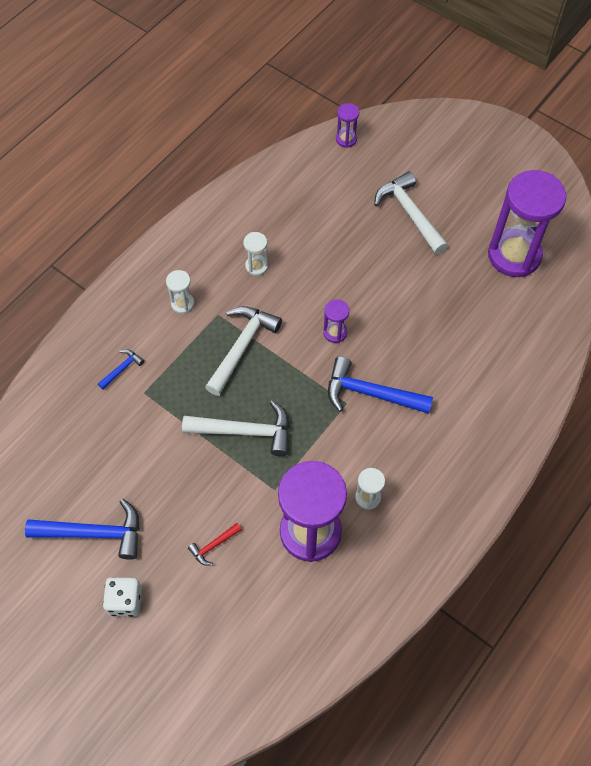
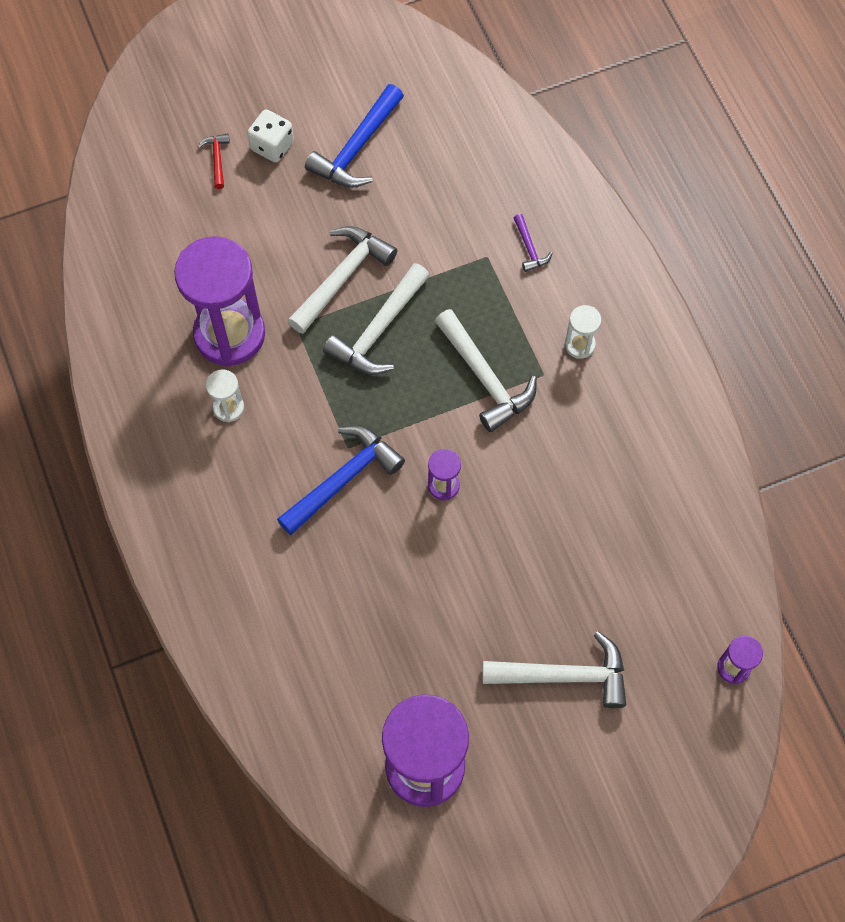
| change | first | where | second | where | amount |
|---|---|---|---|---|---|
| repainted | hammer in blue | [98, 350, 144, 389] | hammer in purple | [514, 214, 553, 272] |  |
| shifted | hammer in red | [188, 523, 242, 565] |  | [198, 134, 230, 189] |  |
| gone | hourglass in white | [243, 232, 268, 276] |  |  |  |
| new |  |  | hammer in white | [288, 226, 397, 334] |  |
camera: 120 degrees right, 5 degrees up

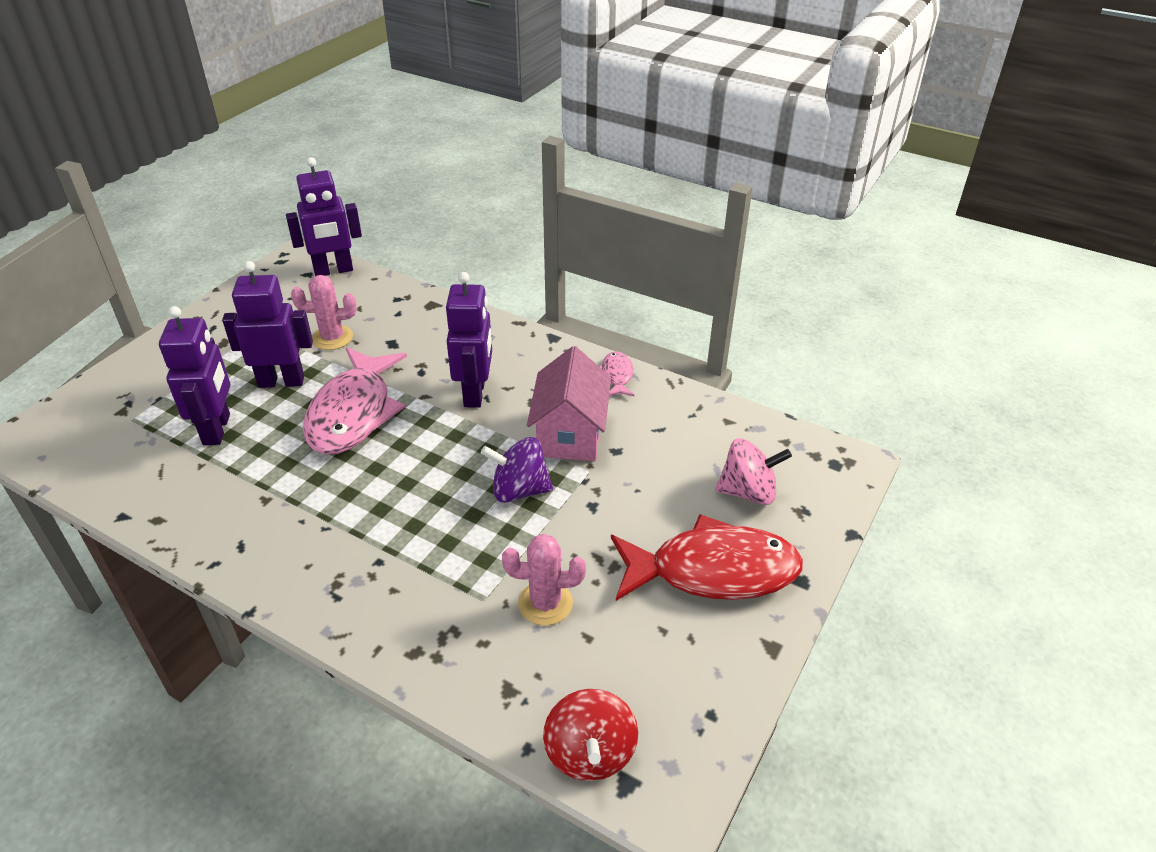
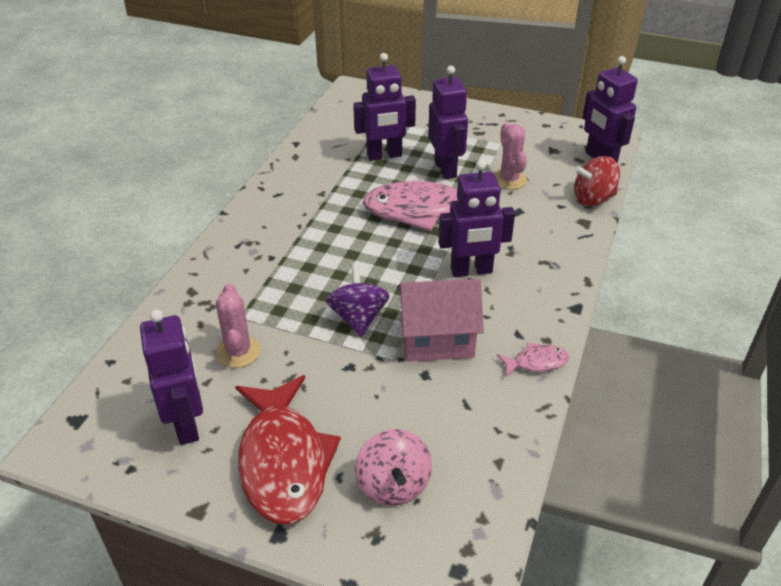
| change | first | where | second | where | amount |
|---|---|---|---|---|---|
| shifted | spinning top in red | [543, 689, 638, 781] |  | [574, 156, 620, 206] |  |
| new |  |  | robot in purple | [140, 309, 203, 445] |  |
camera: 80 degrees right, 0 degrees up

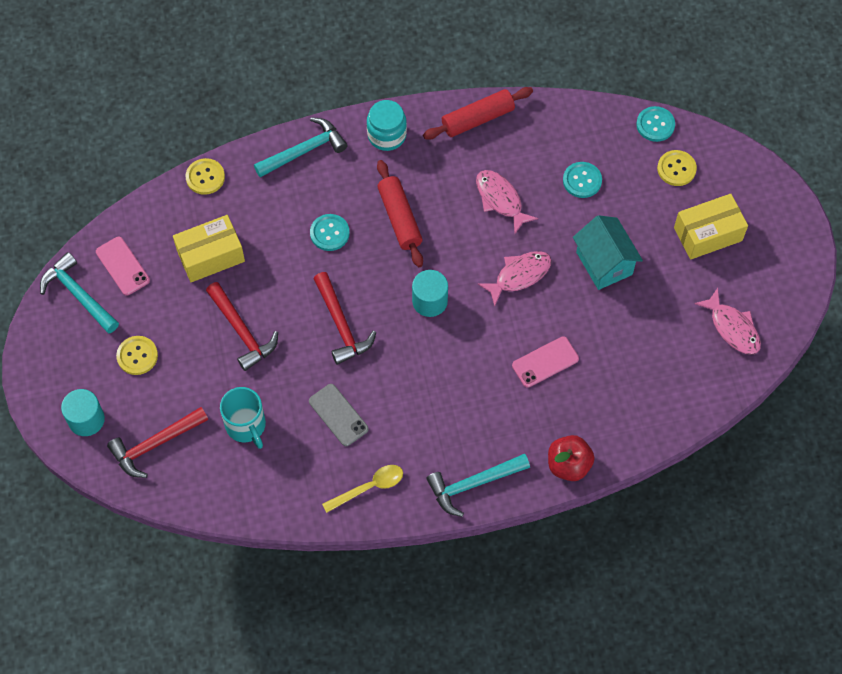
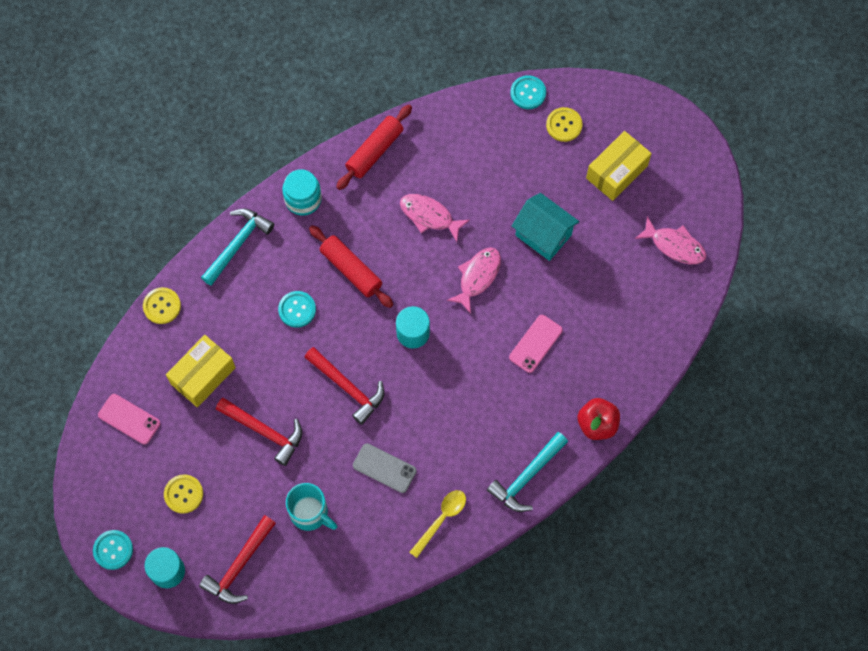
| change | first | where | second | where | amount |
|---|---|---|---|---|---|
| gone | hammer in turquoise | [40, 252, 119, 333] |  |  |  |
| shifted | button in turquoise | [563, 162, 602, 198] |  | [93, 530, 133, 570] |  |
camera: 25 degrees left, 5 degrees up

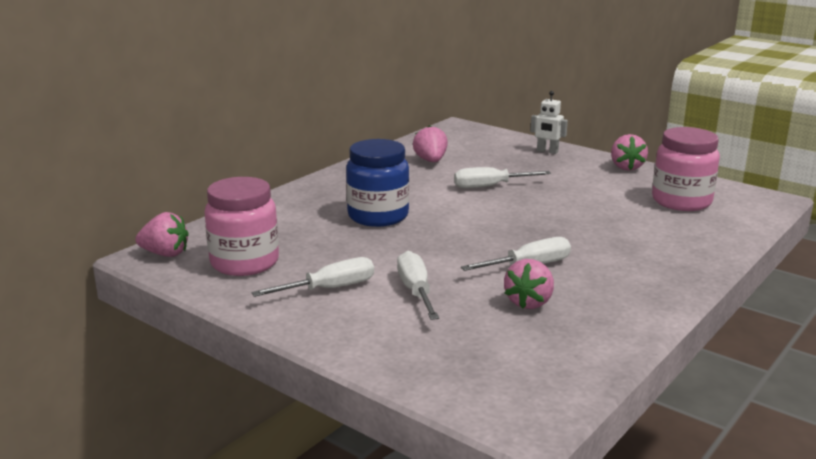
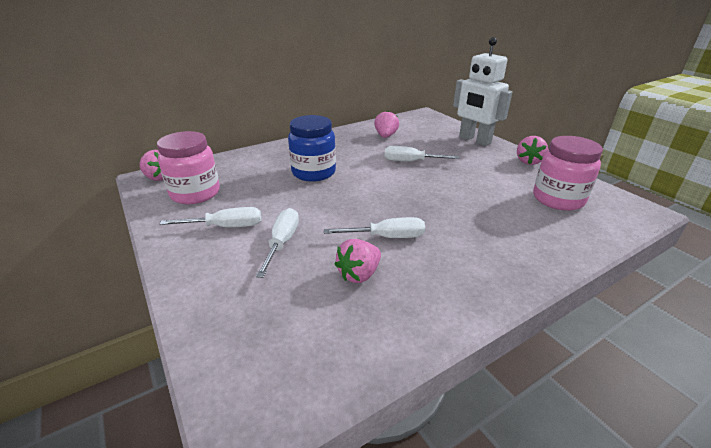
| change | first | where | second | where | amount |
|---|---|---|---|---|---|
| scaled | robot in white | [530, 91, 568, 154] |  | [453, 37, 512, 146] | x2.06 |
camera: 20 degrees right, 10 degrees up

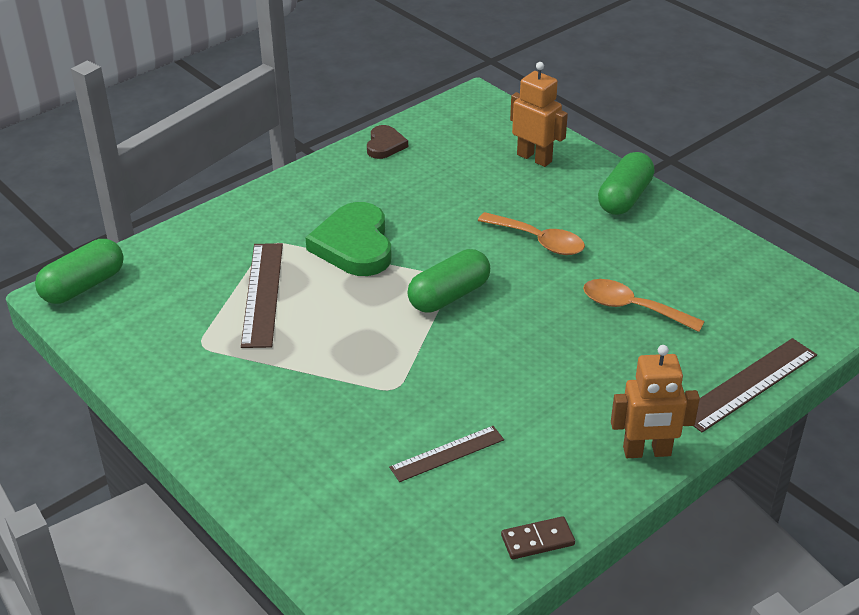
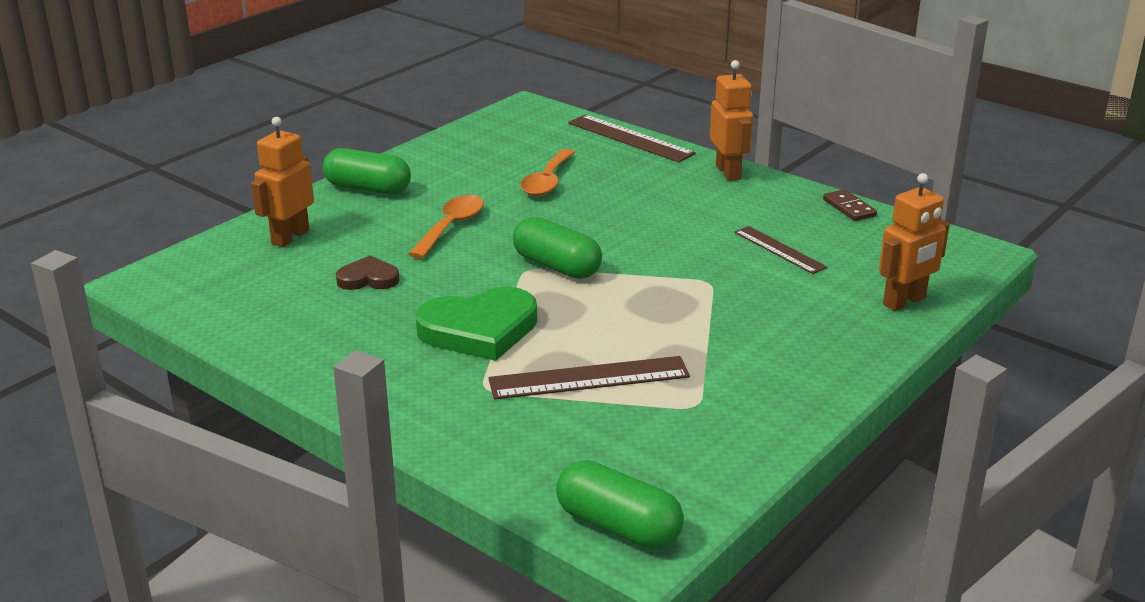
| change | first | where | second | where | amount |
|---|---|---|---|---|---|
| shifted | heart in brown | [367, 125, 408, 159] |  | [336, 256, 400, 290] |  |
| new |  |  | robot in orange | [879, 173, 950, 311] |  |
camera: 100 degrees left, 10 degrees down

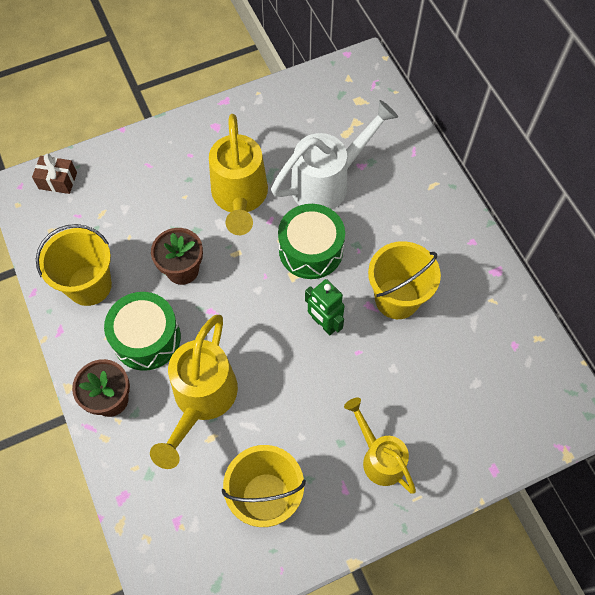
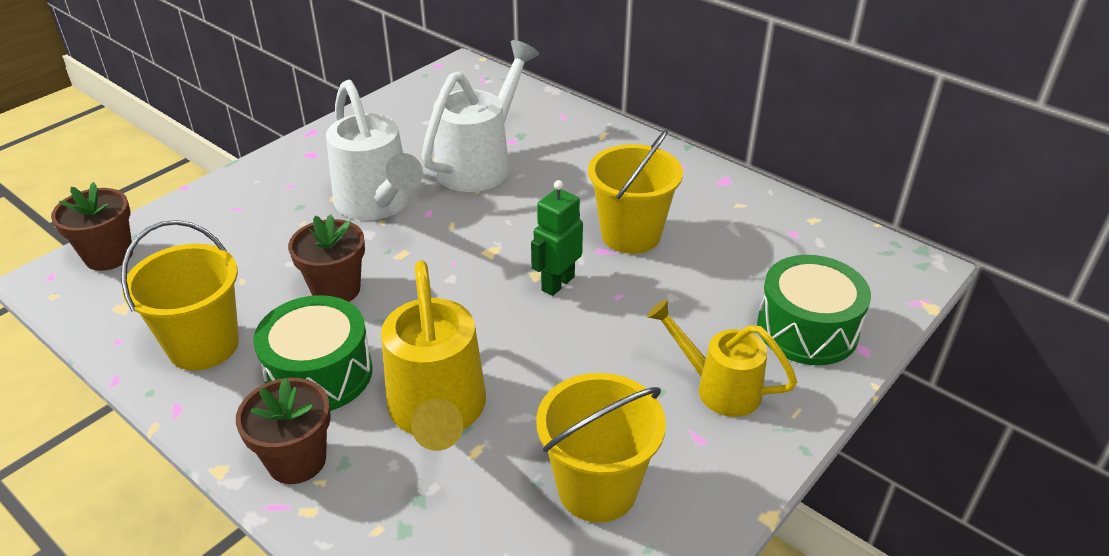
| change | first | where | second | where | amount |
|---|---|---|---|---|---|
| swapped | gift in brown | [32, 154, 77, 194] | flower pot in brown | [51, 182, 133, 271] |  |
| repainted | watering can in yellow | [209, 114, 268, 235] | watering can in white | [326, 80, 423, 220] |  |
| shifted | drum in green | [278, 204, 345, 279] |  | [757, 255, 871, 365] |  |
| rotated | robot in green | [305, 279, 345, 335] |  | [531, 180, 583, 296] | 105 degrees clockwise |
camera: 25 degrees left, 25 degrees down

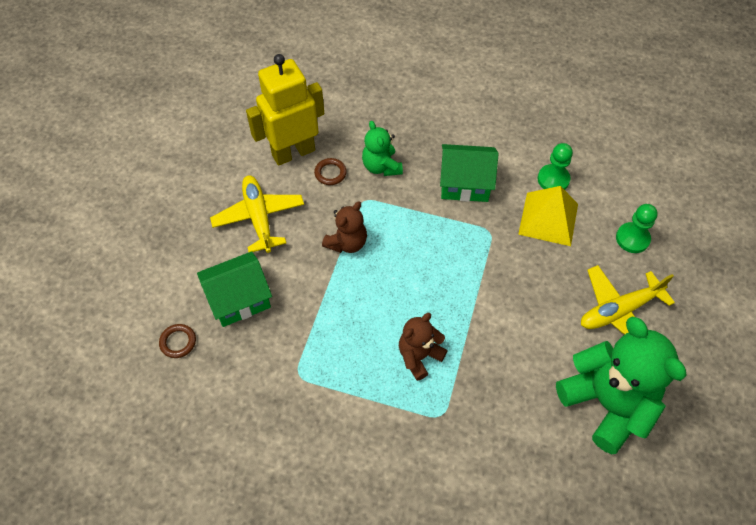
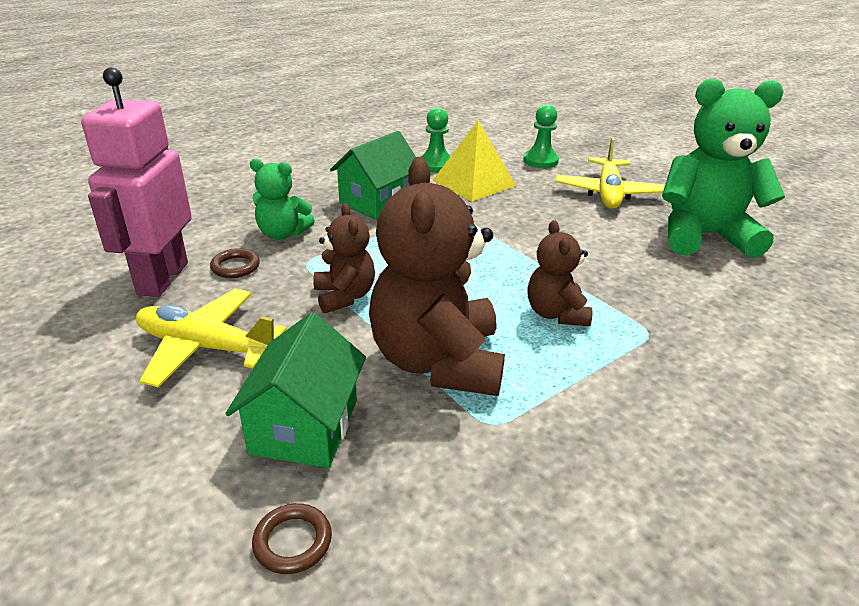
| change | first | where | second | where | amount |
|---|---|---|---|---|---|
| repainted | robot in yellow | [246, 54, 324, 166] | robot in pink | [81, 67, 192, 297] |  |
| new |  |  | teddy bear in brown | [369, 157, 505, 396] |  |
camera: 55 degrees left, 25 degrees down

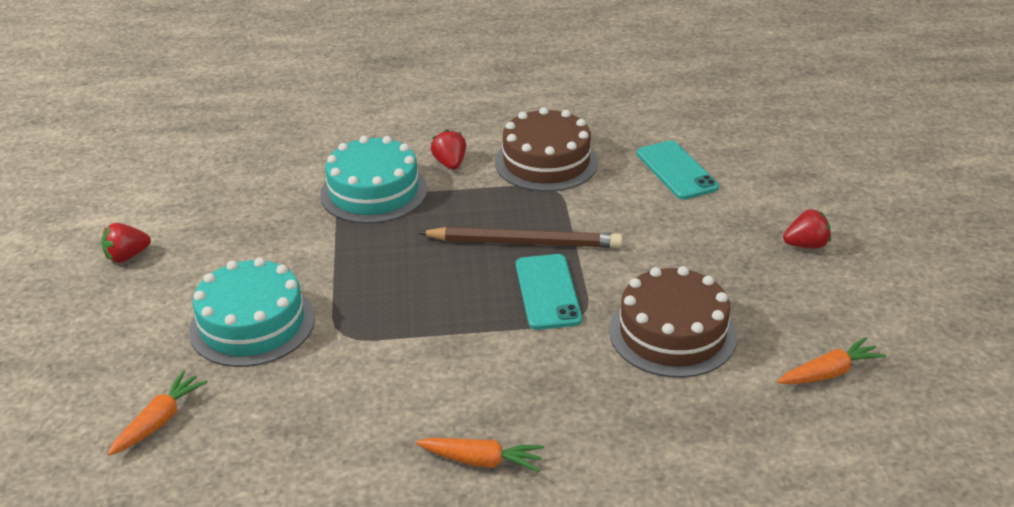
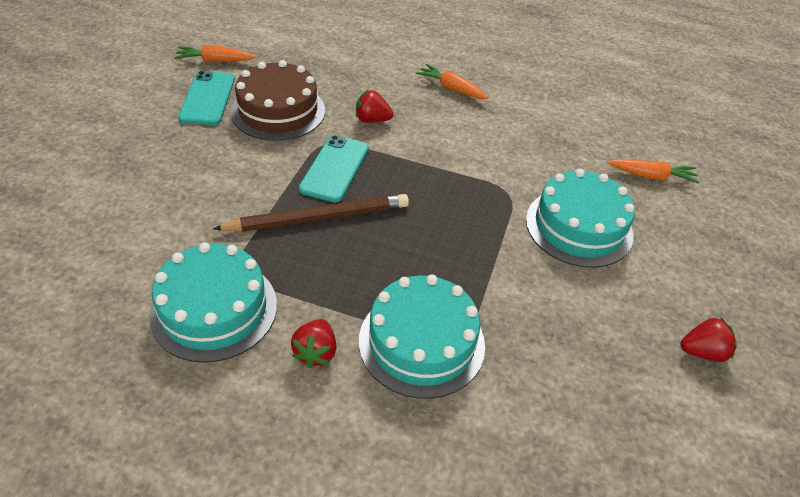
| change | first | where | second | where | amount |
|---|---|---|---|---|---|
| rotated | carrot in orange | [108, 371, 208, 456] |  | [607, 159, 699, 183] | 135 degrees counterclockwise |
| rotated | pencil in brown | [418, 227, 622, 248] |  | [213, 194, 409, 232] | 135 degrees clockwise |
| repainted | cake in brown | [495, 107, 598, 192] | cake in turquoise | [149, 243, 277, 363] |  |
| shifted | phone in turquoise | [637, 140, 719, 200] |  | [178, 71, 235, 125] |  |
| shifted | strawberry in red | [783, 209, 831, 249] |  | [356, 90, 393, 123] |  |
camera: 160 degrees left, 10 degrees up

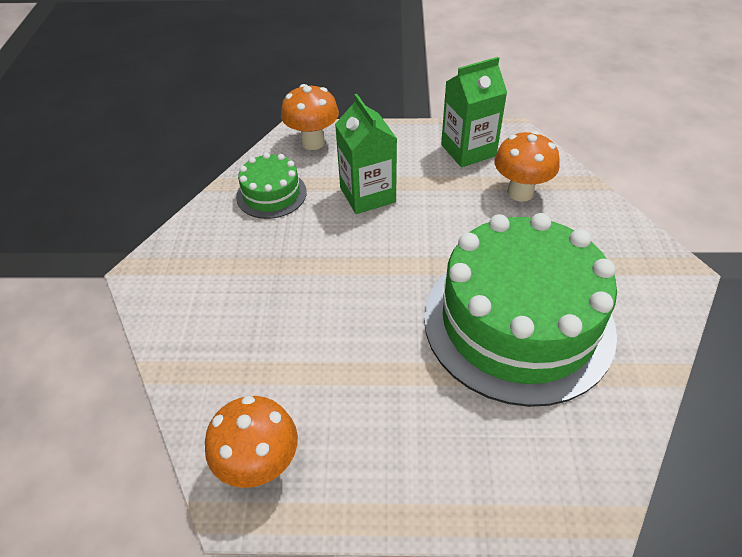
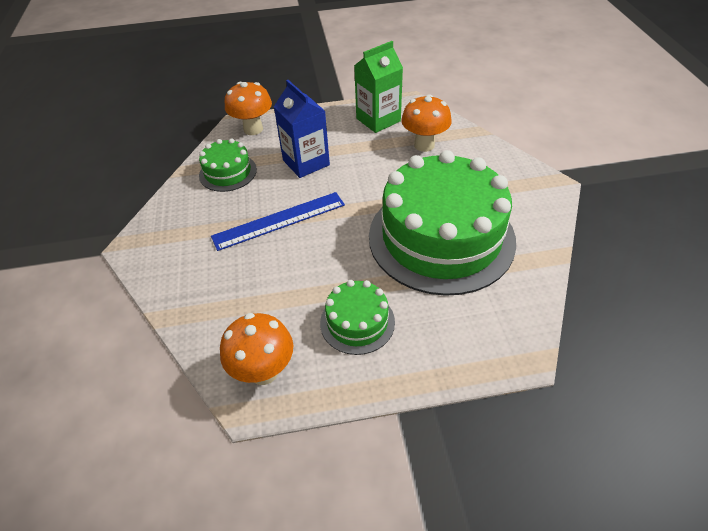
| change | first | where | second | where | amount |
|---|---|---|---|---|---|
| repainted | carton in green | [335, 94, 397, 214] | carton in blue | [274, 80, 330, 178] |  |
| new |  |  | ruler in blue | [211, 192, 345, 251] |  |
| new |  |  | cake in green | [320, 280, 395, 355] |  |
camera: 10 degrees left, 0 degrees up

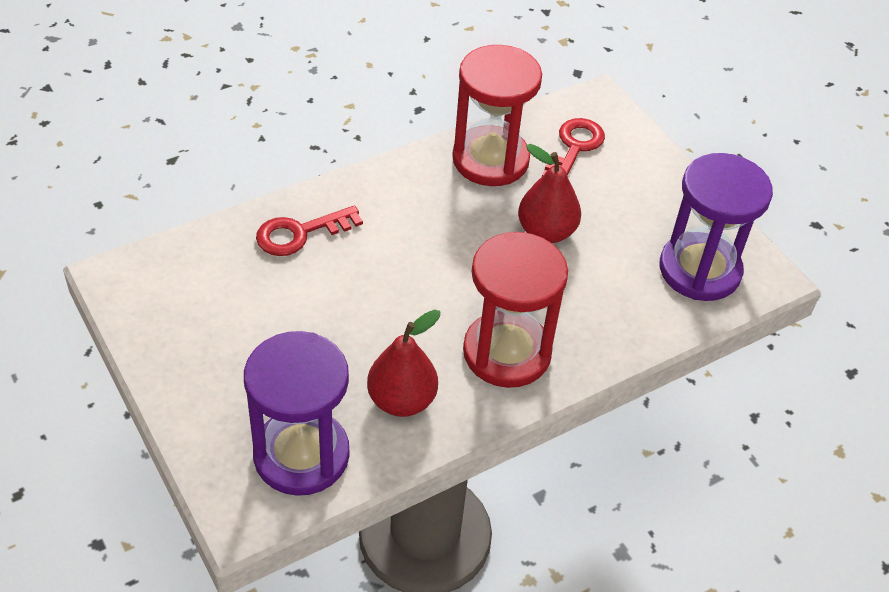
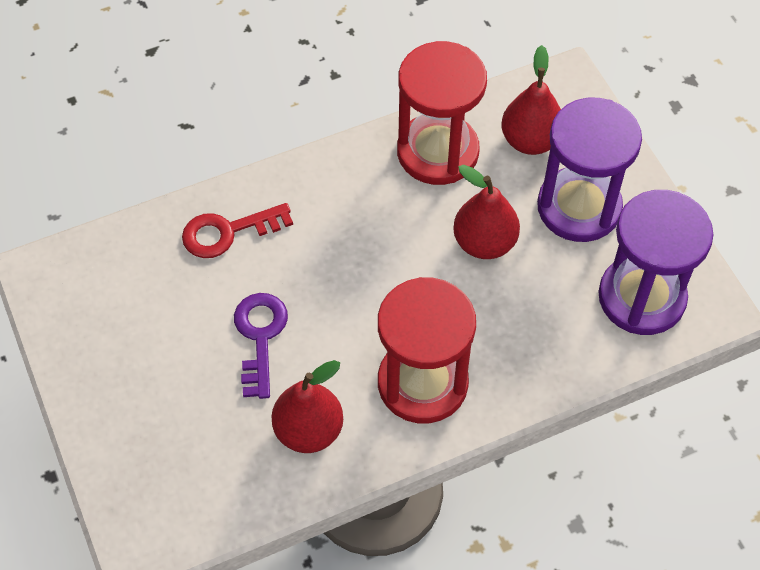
| change | first | where | second | where | amount |
|---|---|---|---|---|---|
| shifted | hourglass in purple | [244, 331, 350, 496] |  | [537, 98, 642, 242] |  |
| swapped | key in red | [542, 118, 605, 176] | pear in red | [502, 45, 561, 155] |  |
| new |  |  | key in purple | [234, 293, 288, 399] |  |
camera: 10 degrees right, 10 degrees up

